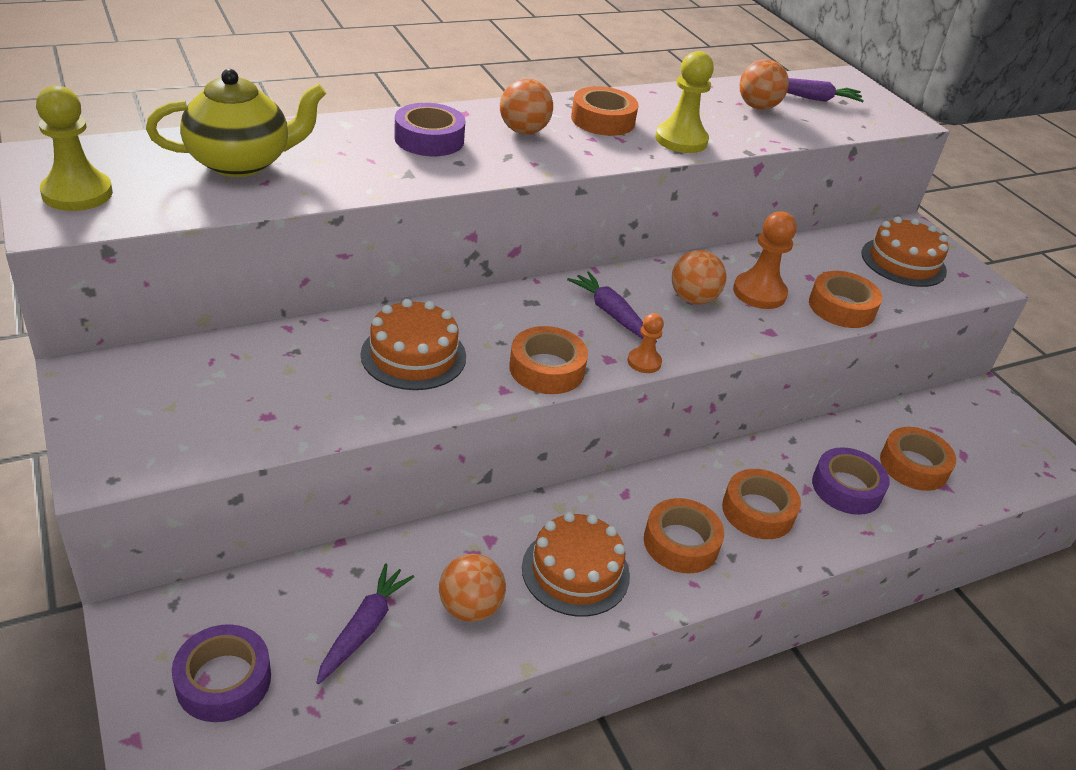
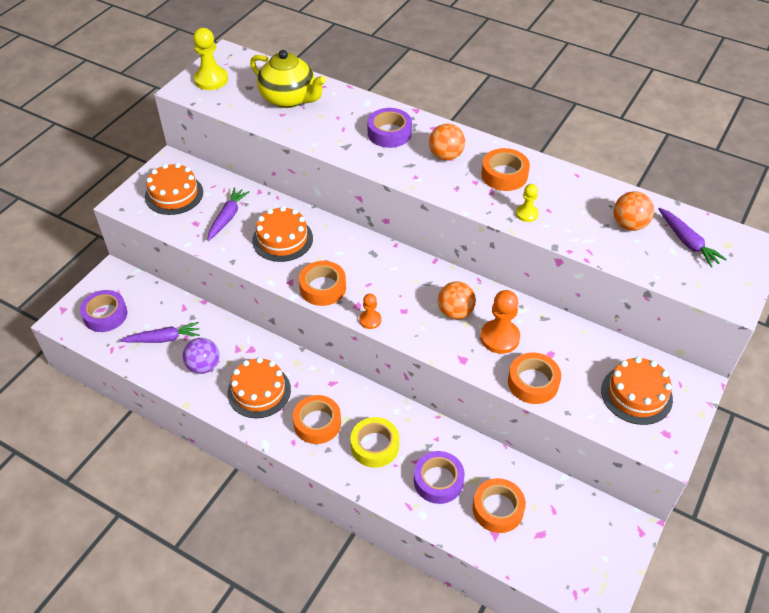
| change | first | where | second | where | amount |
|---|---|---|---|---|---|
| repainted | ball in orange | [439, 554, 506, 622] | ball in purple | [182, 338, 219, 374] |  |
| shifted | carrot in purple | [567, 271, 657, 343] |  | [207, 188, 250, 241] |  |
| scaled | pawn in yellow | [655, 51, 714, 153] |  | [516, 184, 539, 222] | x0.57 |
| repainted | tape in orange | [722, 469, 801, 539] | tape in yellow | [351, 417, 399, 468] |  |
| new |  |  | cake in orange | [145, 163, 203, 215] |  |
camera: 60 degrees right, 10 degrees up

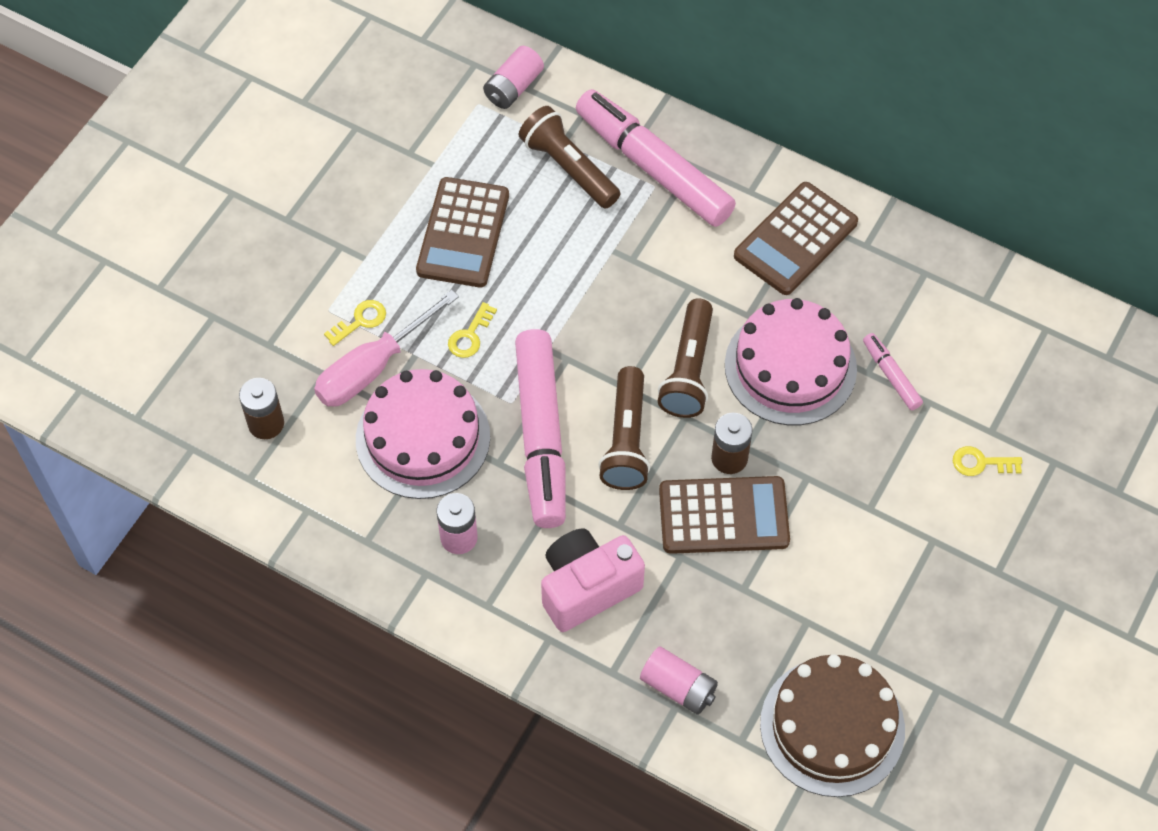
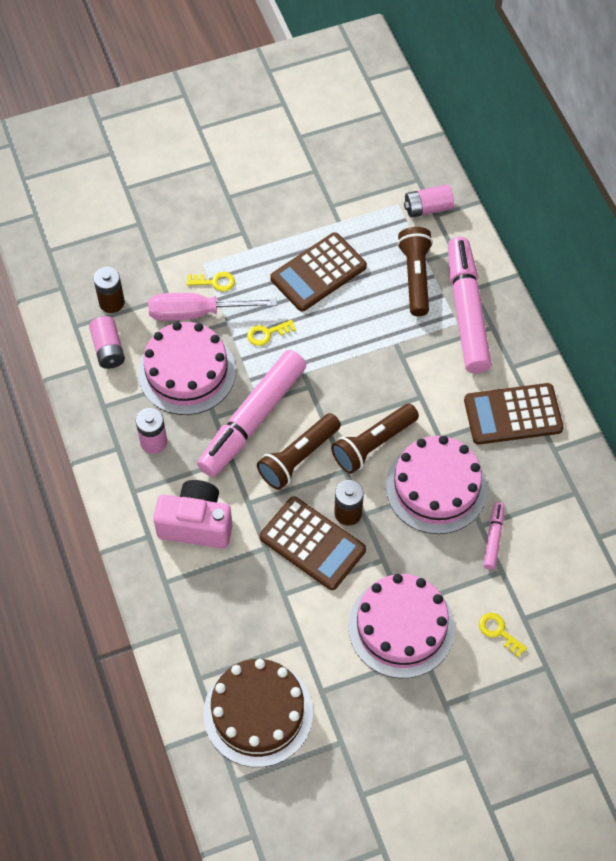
| change | first | where | second | where | amount |
|---|---|---|---|---|---|
| shifted | battery in pink | [640, 646, 718, 715] |  | [89, 316, 125, 369] |  |
| new |  |  | cake in pink | [348, 574, 455, 678] |  |
camera: 40 degrees right, 0 degrees up

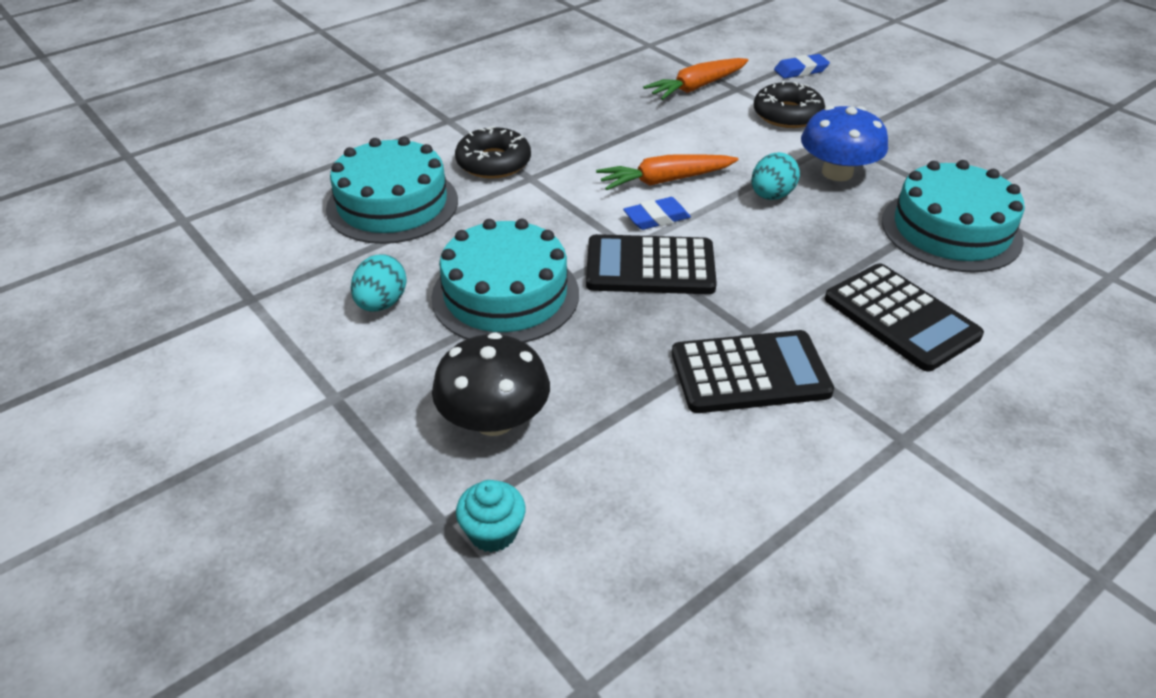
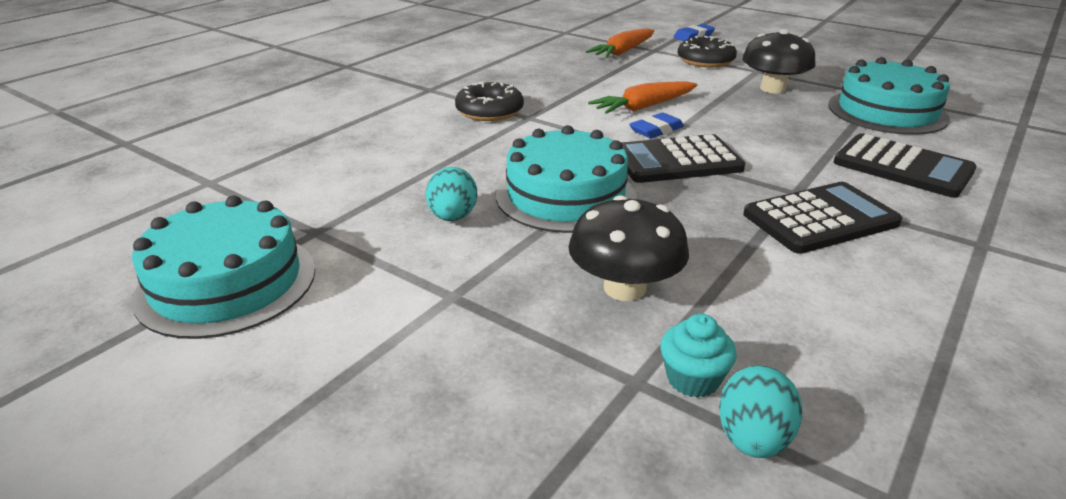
| change | first | where | second | where | amount |
|---|---|---|---|---|---|
| shifted | cake in turquoise | [326, 136, 458, 244] |  | [131, 195, 315, 339] |  |
| shifted | egg in turquoise | [751, 152, 800, 200] |  | [719, 365, 802, 458] |  |
| repainted | mushroom in blue | [801, 106, 888, 181] | mushroom in black | [742, 29, 816, 93] |  |
camera: 15 degrees left, 10 degrees down

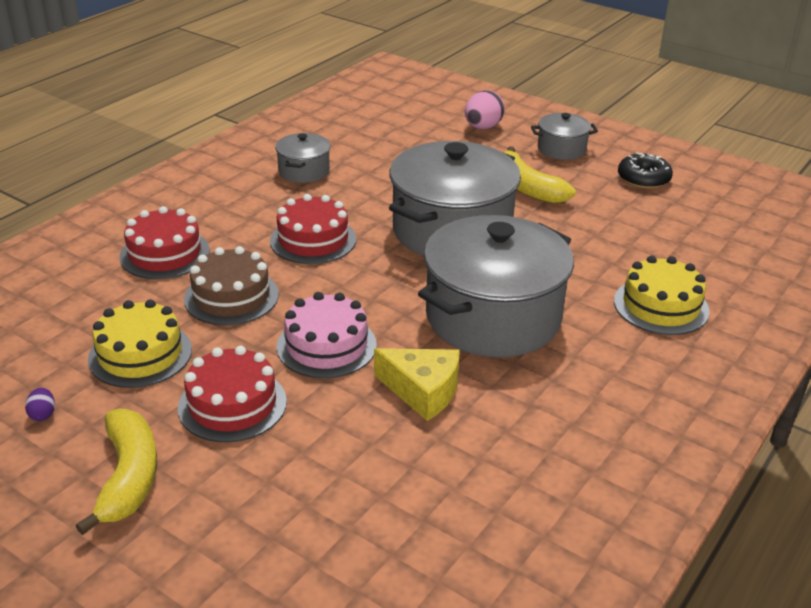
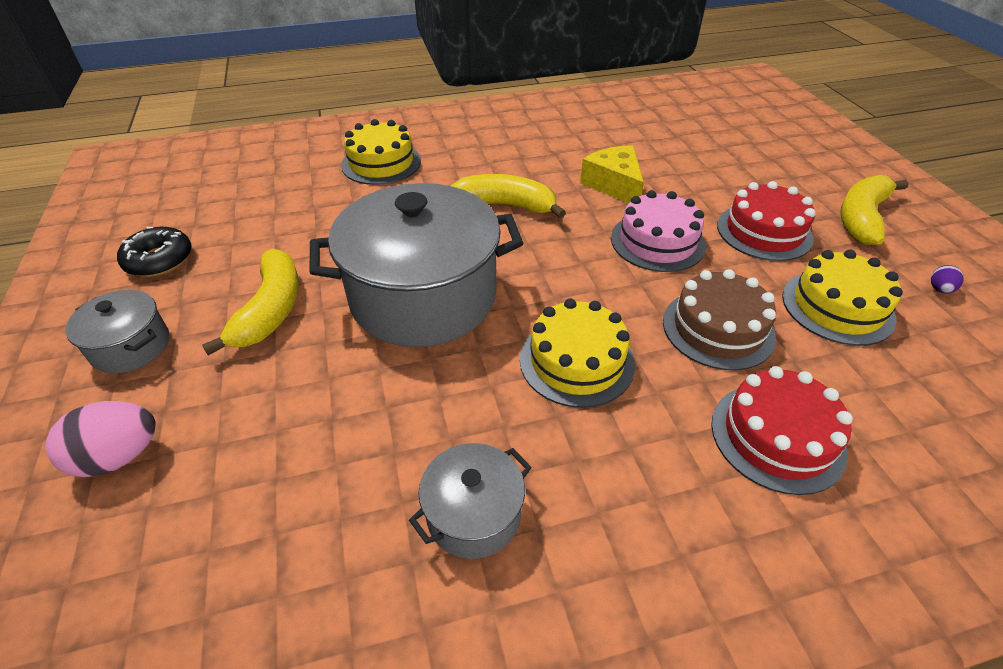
| change | first | where | second | where | amount |
|---|---|---|---|---|---|
| repainted | cake in red | [270, 194, 356, 264] | cake in yellow | [520, 298, 635, 408] |  |
| swapped | pot in grey | [418, 215, 574, 357] | banana in yellow | [450, 174, 566, 218] |  |
camera: 140 degrees left, 10 degrees up

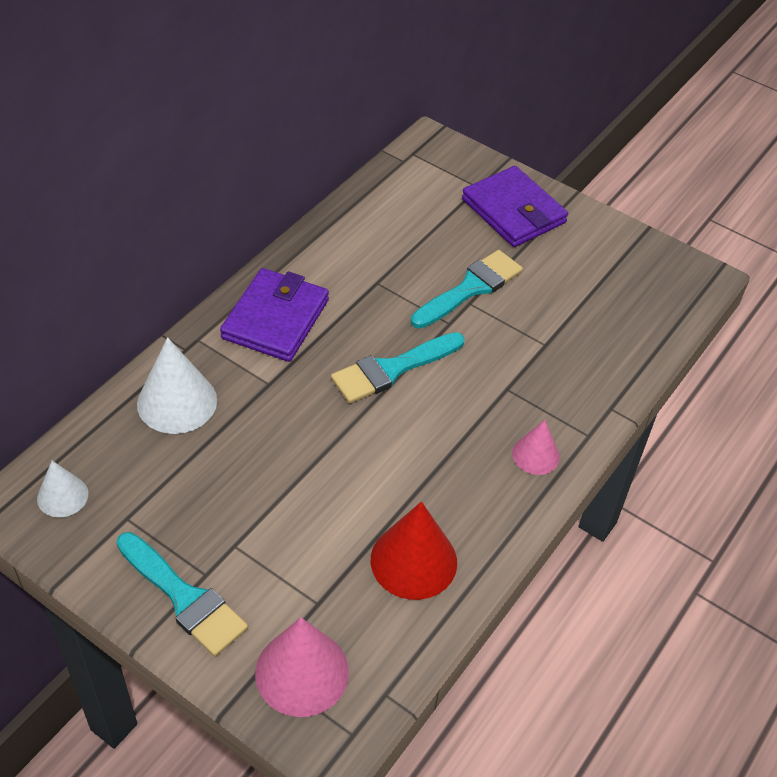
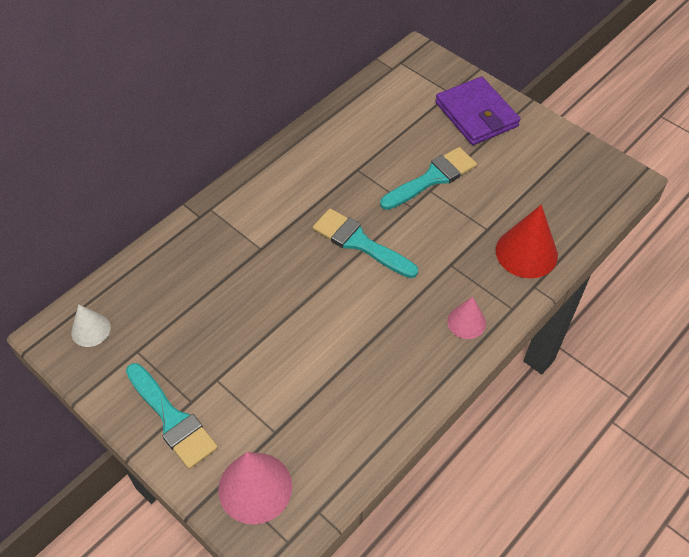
| change | first | where | second | where | amount |
|---|---|---|---|---|---|
| gone | cone in white | [137, 337, 217, 434] |  |  |  |
| gone | wallet in purple | [220, 268, 329, 362] |  |  |  |
| rotated | brush in turquoise | [331, 332, 465, 403] |  | [313, 208, 418, 278] | 60 degrees clockwise |
| shifted | cone in red | [371, 502, 457, 600] |  | [496, 205, 558, 278] |  |
camera: 10 degrees right, 5 degrees up

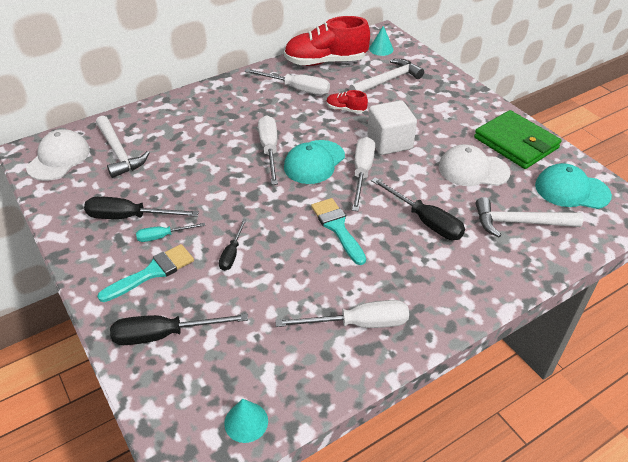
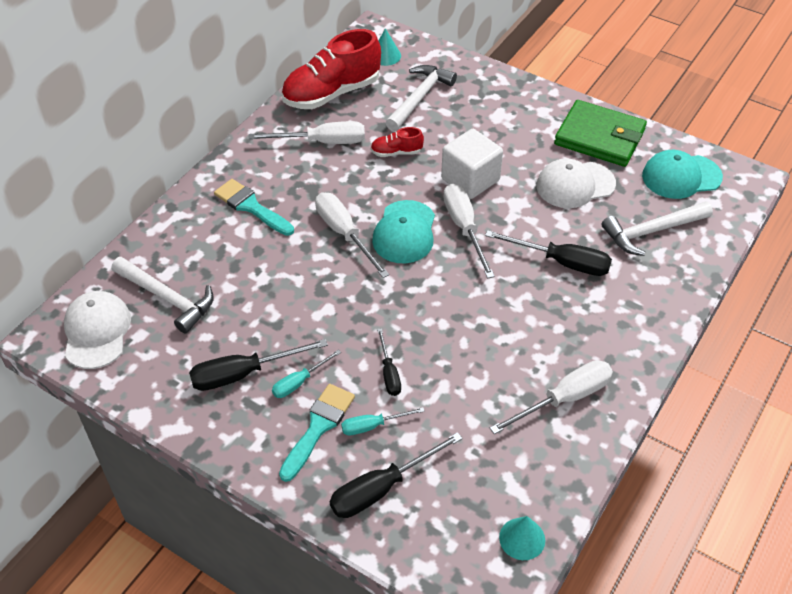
| change | first | where | second | where | amount |
|---|---|---|---|---|---|
| shifted | brush in turquoise | [311, 198, 366, 265] |  | [214, 179, 294, 236] |  |
| new |  |  | screwdriver in turquoise | [341, 407, 425, 435] |  |
camera: 25 degrees left, 5 degrees up

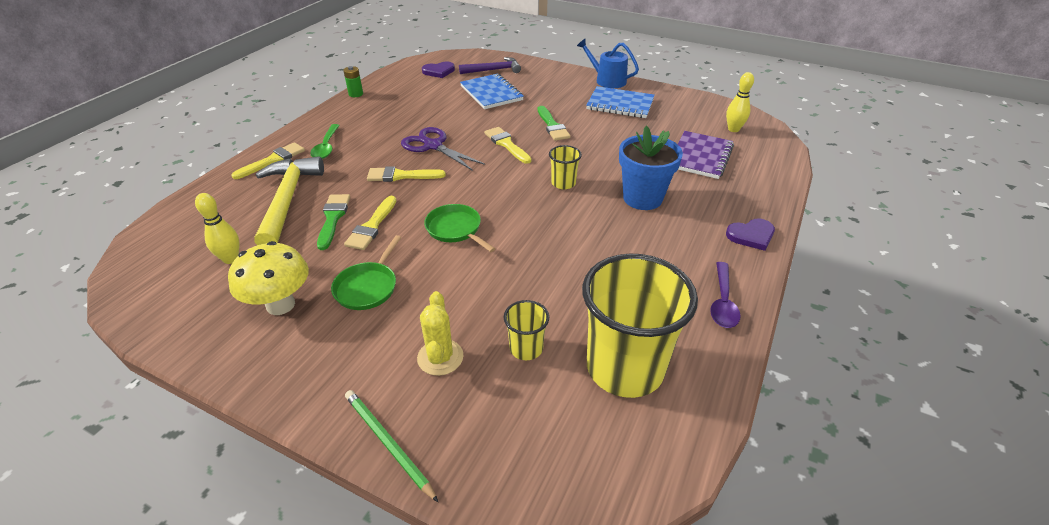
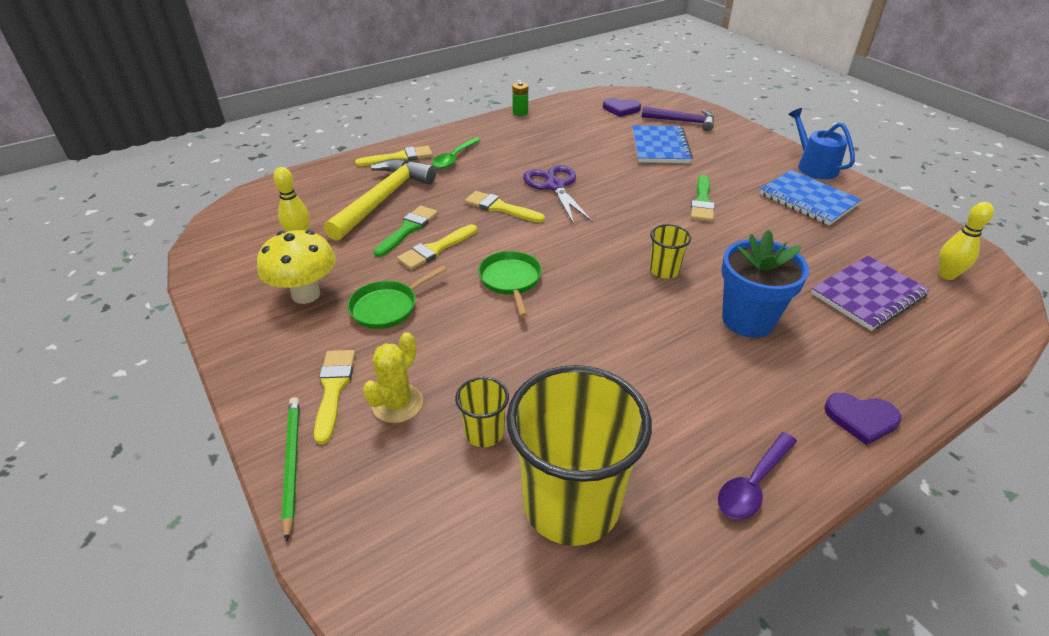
| change | first | where | second | where | amount |
|---|---|---|---|---|---|
| shifted | brush in yellow | [484, 127, 531, 164] |  | [314, 350, 355, 444] |  |
camera: 30 degrees right, 0 degrees up

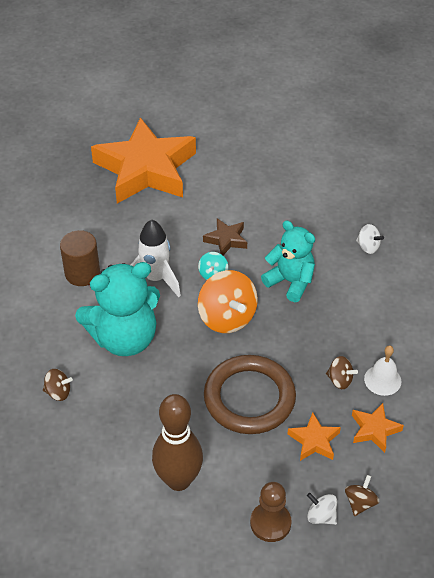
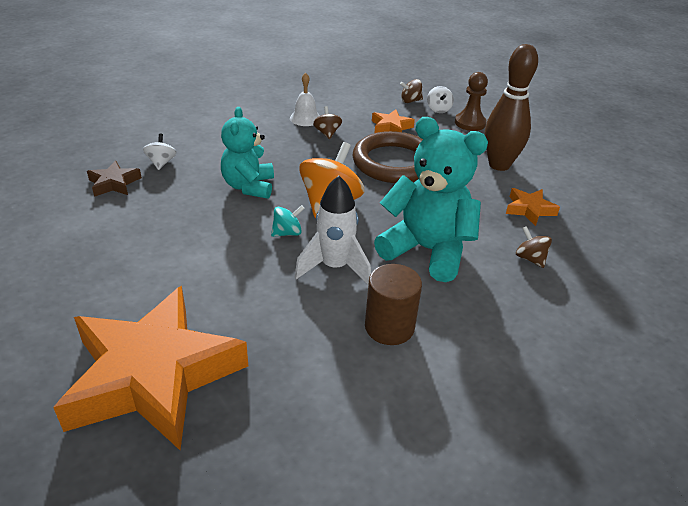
| change | first | where | second | where | amount |
|---|---|---|---|---|---|
| shifted | star in brown | [203, 218, 247, 255] |  | [87, 160, 142, 197] |  |
| shifted | star in orange | [352, 403, 404, 453] |  | [506, 188, 560, 226] |  |
camera: 130 degrees left, 10 degrees down

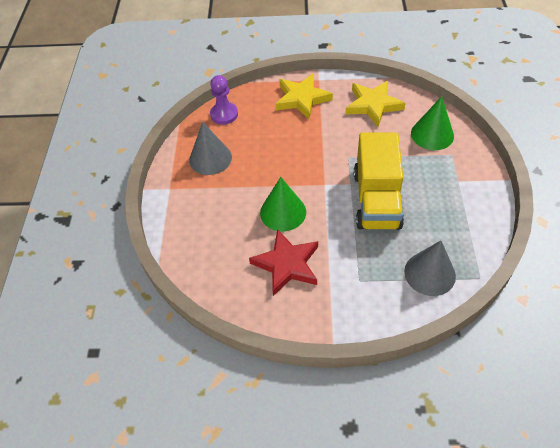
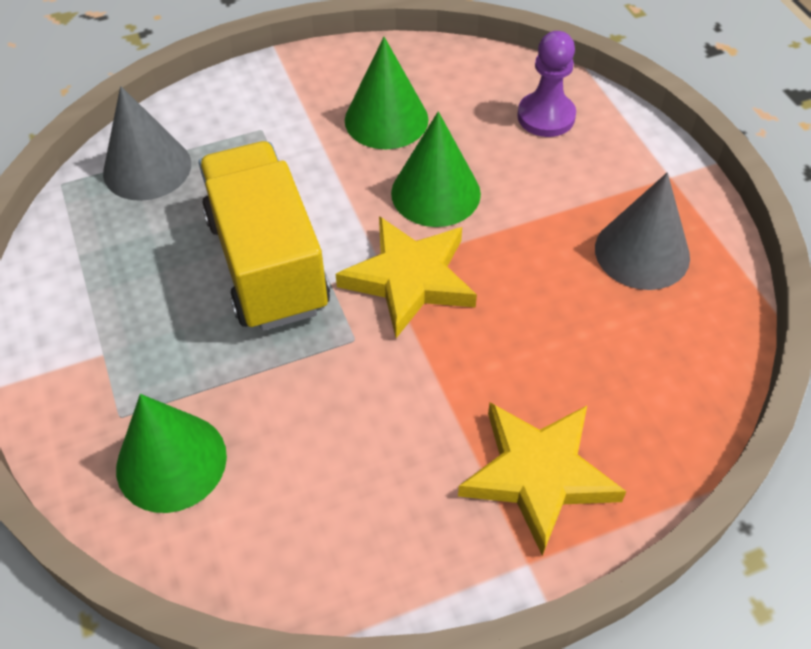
| change | first | where | second | where | amount |
|---|---|---|---|---|---|
| shifted | pawn in purple | [210, 75, 238, 125] |  | [517, 31, 576, 137] |  |
| swapped | star in red | [249, 229, 318, 296] | cone in green | [345, 37, 429, 149] |  |
| shifted | star in yellow | [345, 81, 405, 127] |  | [336, 216, 477, 338] |  |
camera: 155 degrees right, 0 degrees up

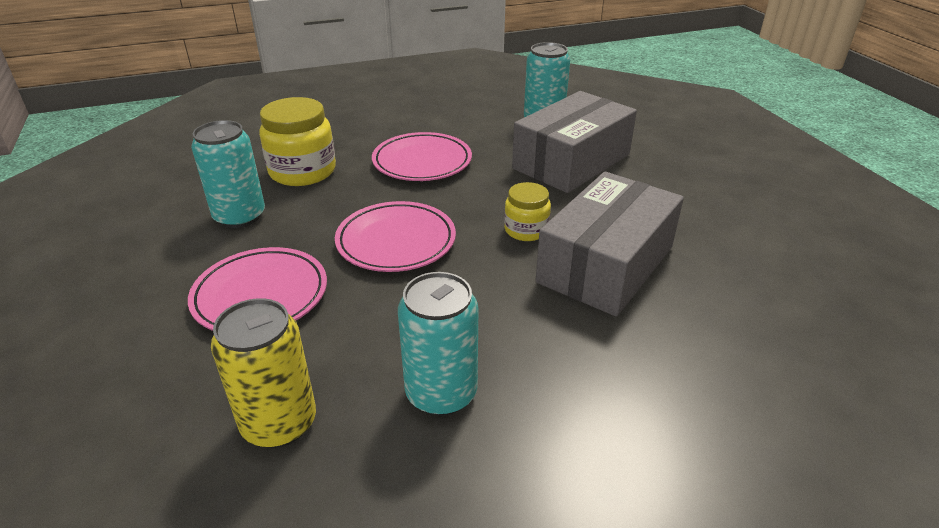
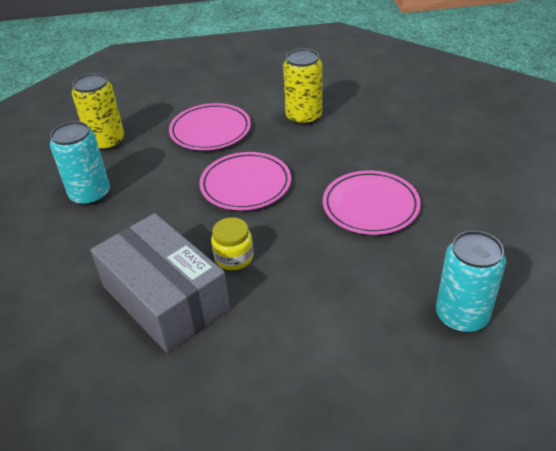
| change | first | where | second | where | amount |
|---|---|---|---|---|---|
| repainted | can in turquoise | [191, 120, 265, 228] | can in yellow | [283, 48, 322, 125] |  |
| gone | jar in yellow | [259, 97, 336, 186] |  |  |  |
| gone | box in grey | [512, 91, 637, 193] |  |  |  |
camera: 105 degrees right, 5 degrees up

